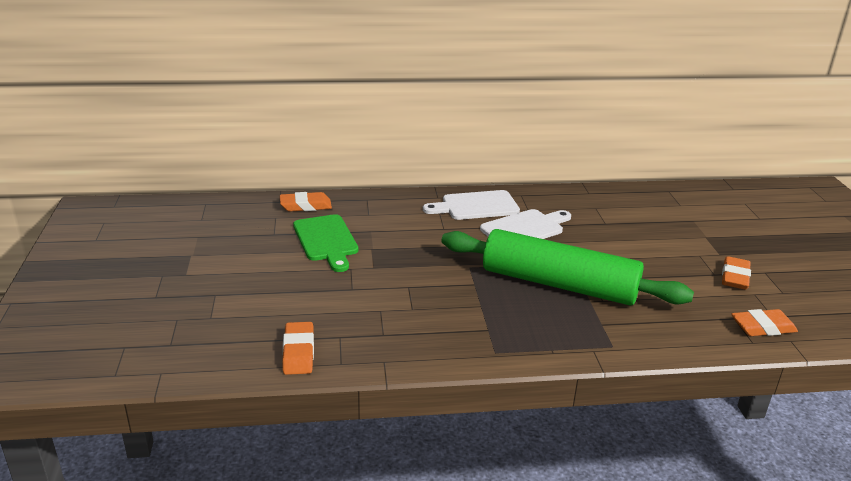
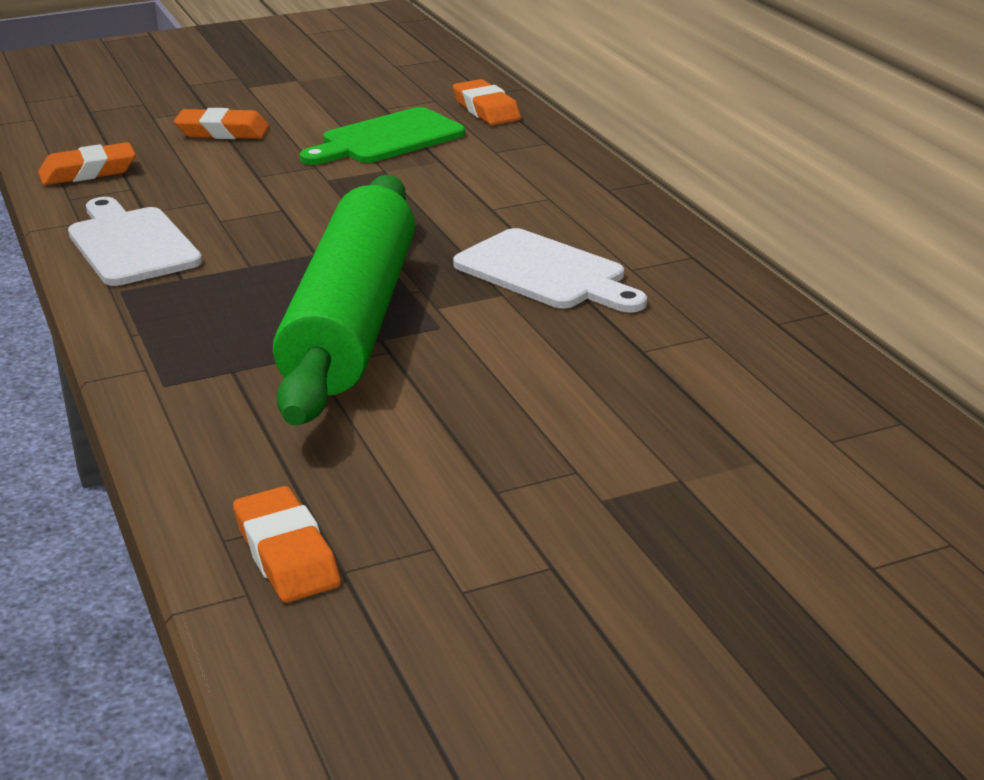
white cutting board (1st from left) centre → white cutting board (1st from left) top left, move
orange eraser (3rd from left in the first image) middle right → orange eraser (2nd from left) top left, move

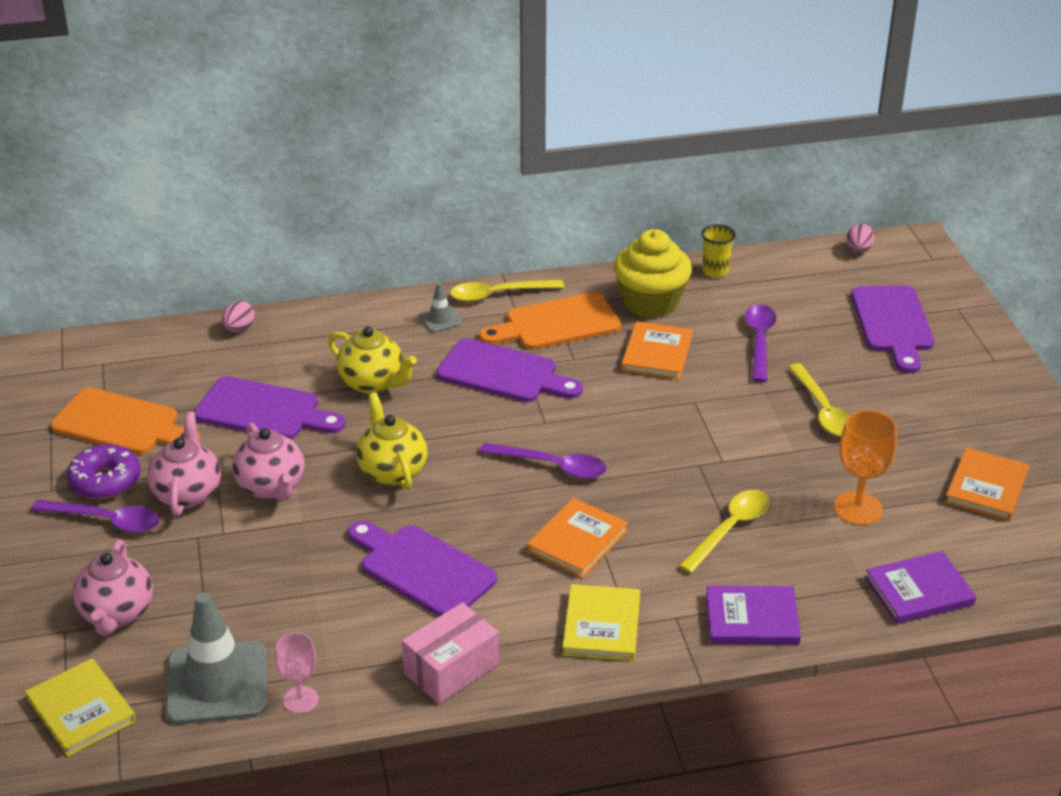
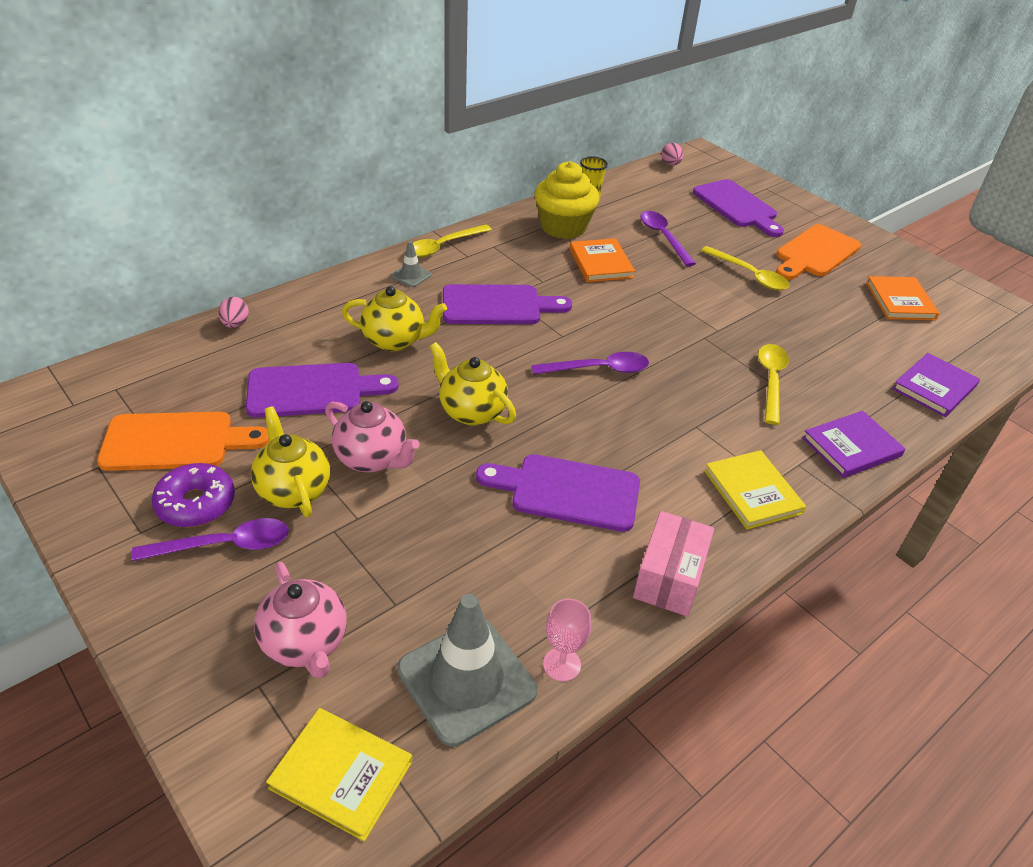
orange book (1st from left) bottom centre → -
orange goblet middle right → -
orange cutting board (2nd from left) centre → orange cutting board (2nd from left) top right, move
pink teapot (2nd from left) middle left → yellow teapot (1st from left) middle left

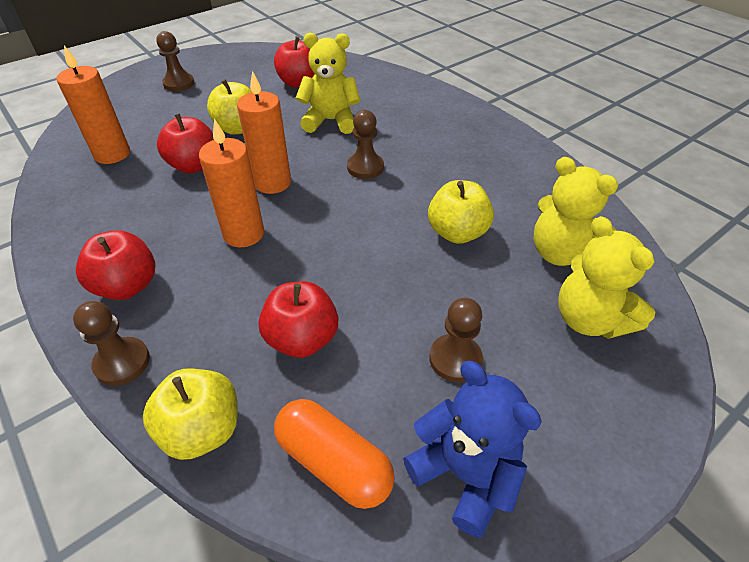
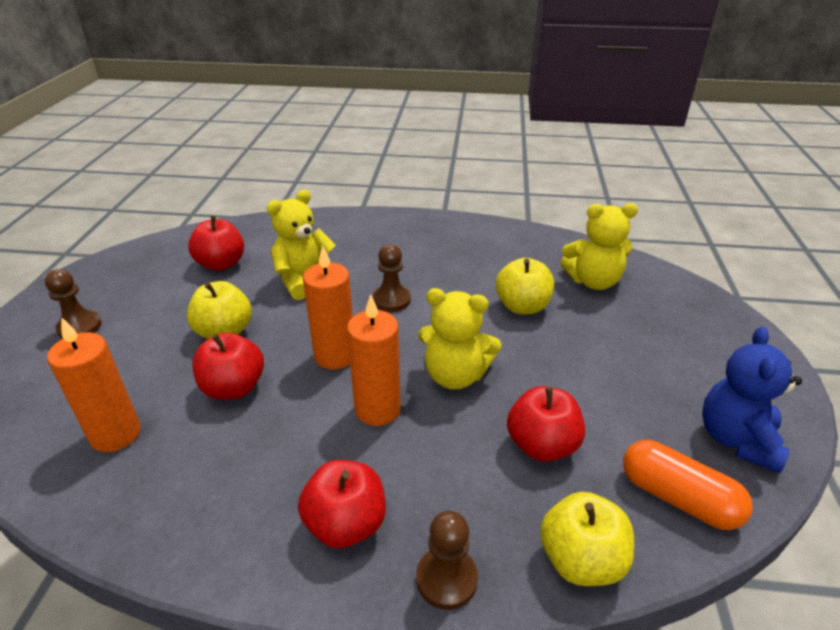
brown pawn (4th from left) centre → -
yellow teddy bear (3rd from left in the first image) middle right → yellow teddy bear (2nd from left) centre, move
orange capsule bottom centre → orange capsule bottom right, 45 degrees clockwise
blue teddy bear bottom centre → blue teddy bear middle right, 75 degrees counterclockwise

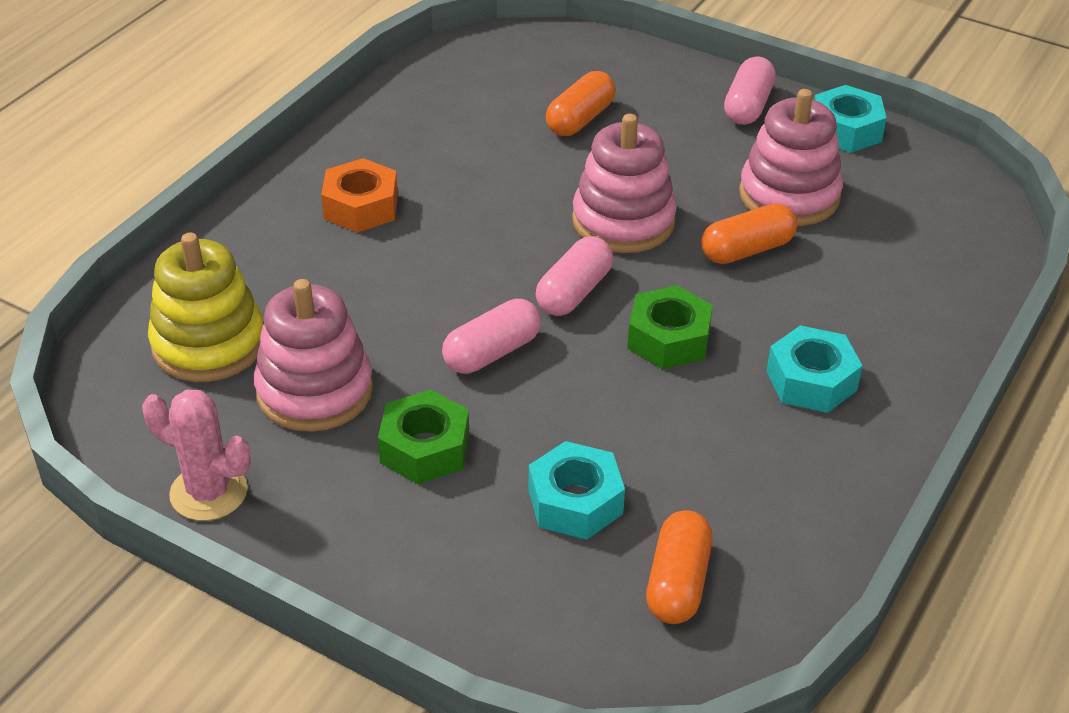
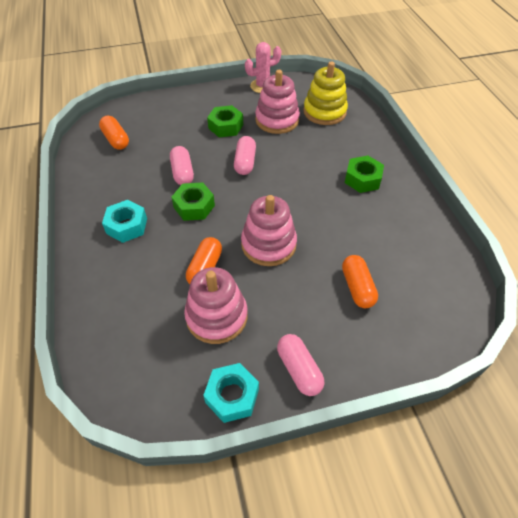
turquoise nut (1st from left) bottom centre → -
pink capsule (2nd from left in the first image) centre → pink capsule (1st from left) top centre, move
orange nut top centre → green nut (3rd from left) middle right

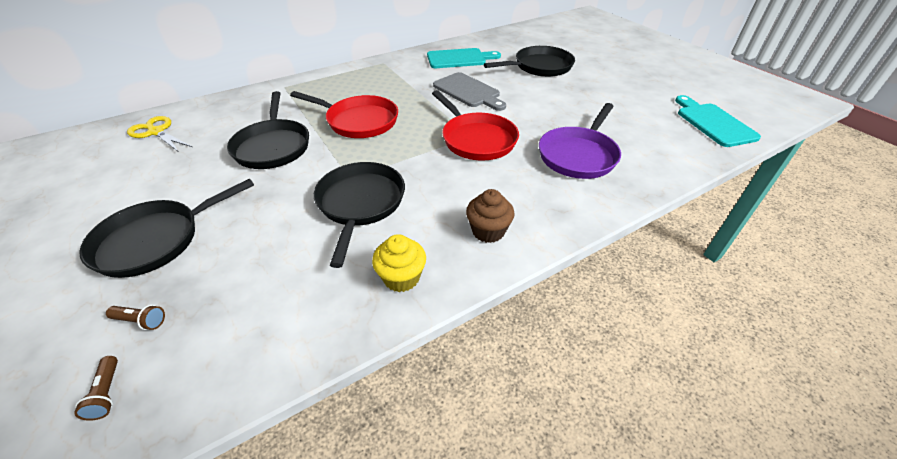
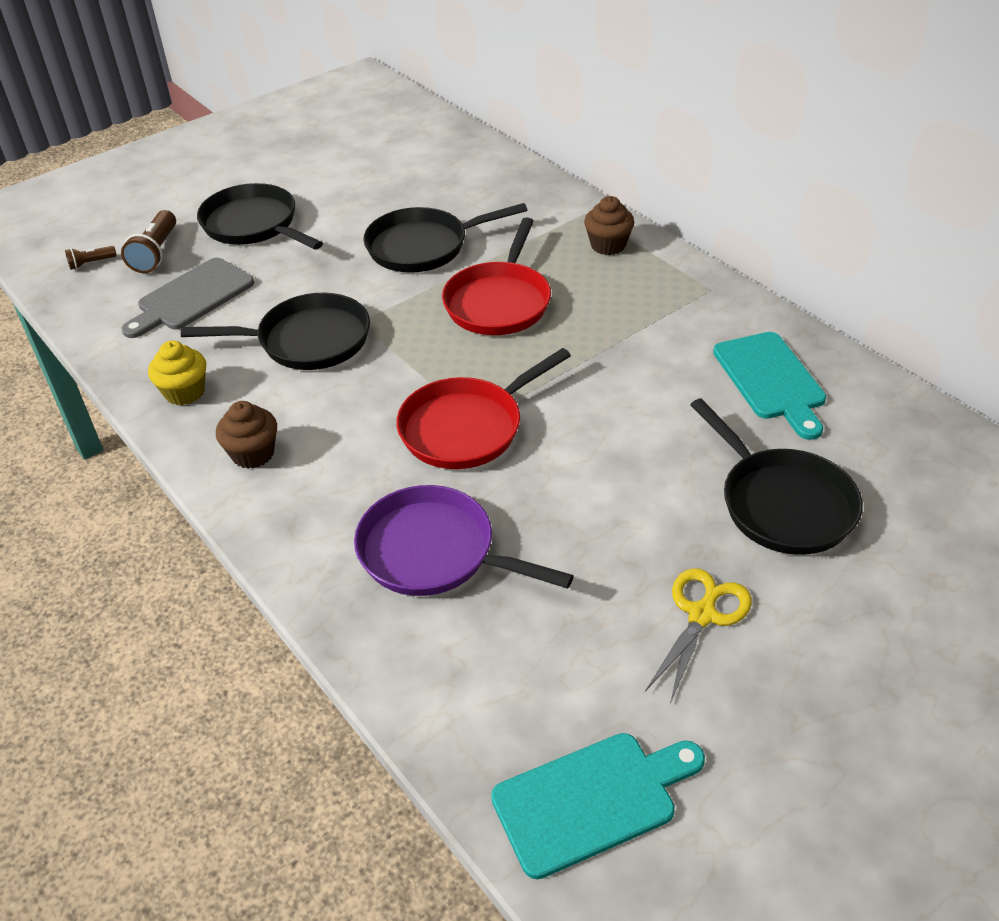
- → brown cupcake (2nd from left) top centre
yellow scissors top left → yellow scissors bottom right, move
grey cutting board top centre → grey cutting board top left, move
brown flashlight (2nd from left) bottom left → brown flashlight (2nd from left) top left, x1.83

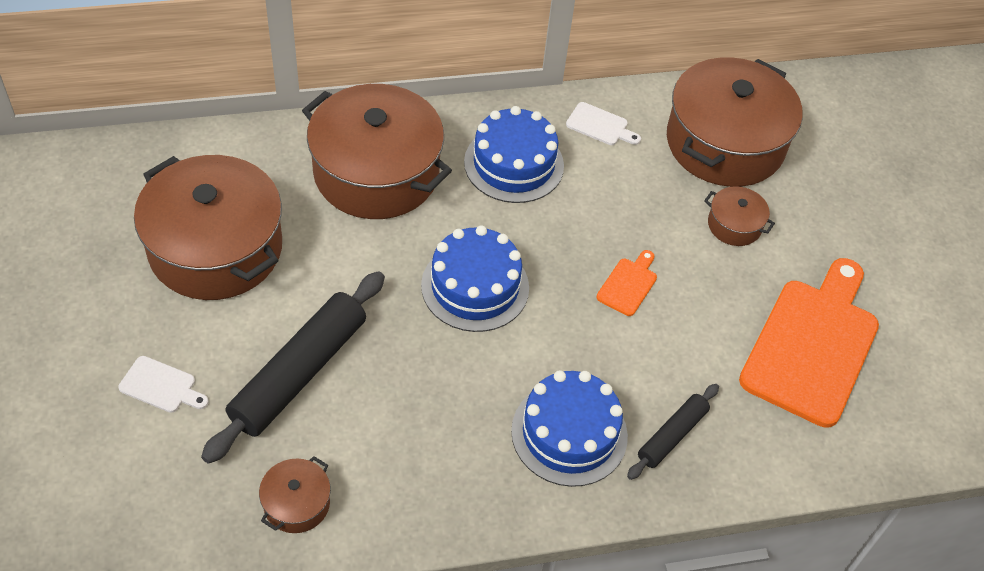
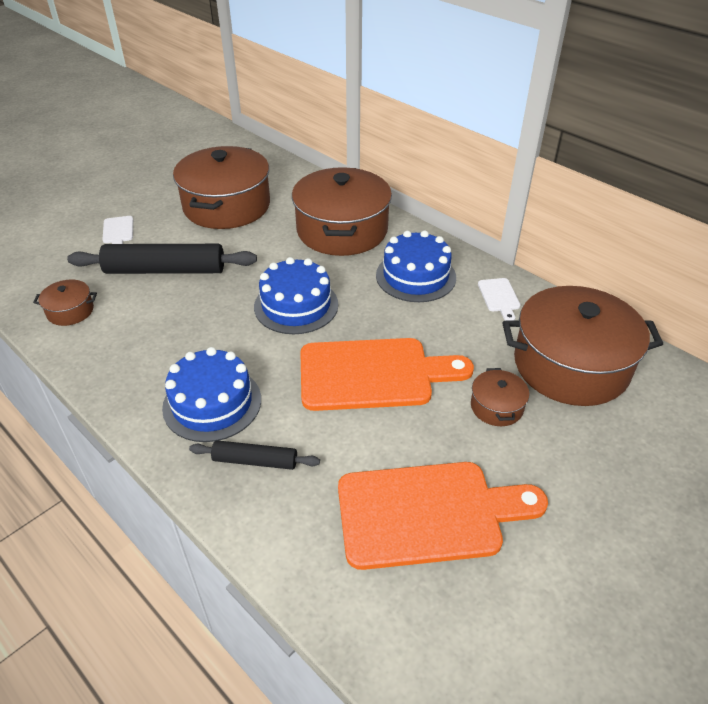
orange cutting board (1st from left) centre, x2.39

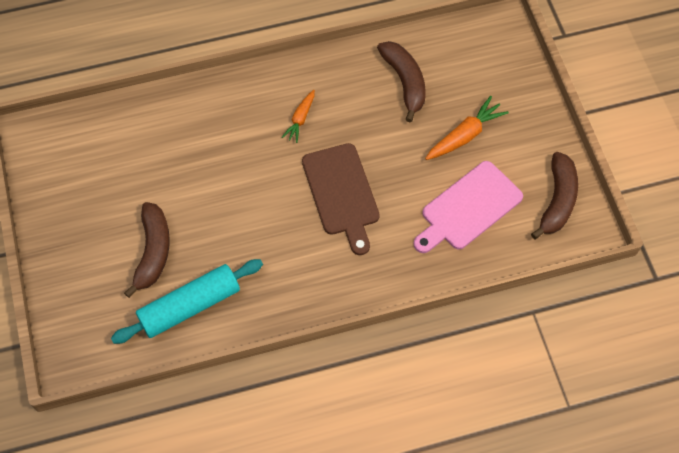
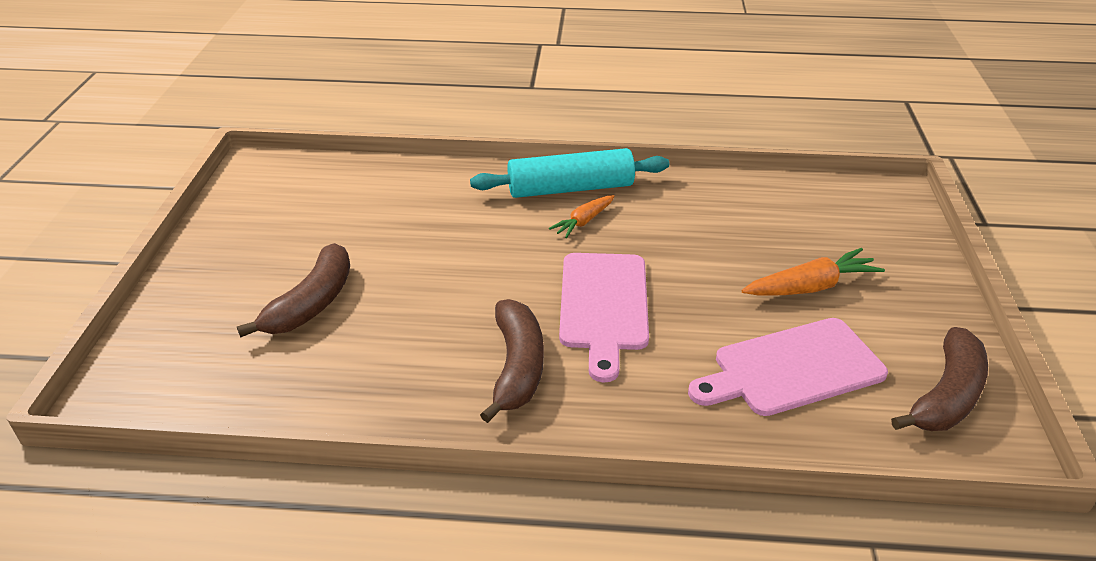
turquoise rolling pin middle left → turquoise rolling pin top centre, move
brown banana (2nd from left) top centre → brown banana (2nd from left) centre, move
brown cutting board centre → pink cutting board (1st from left) centre

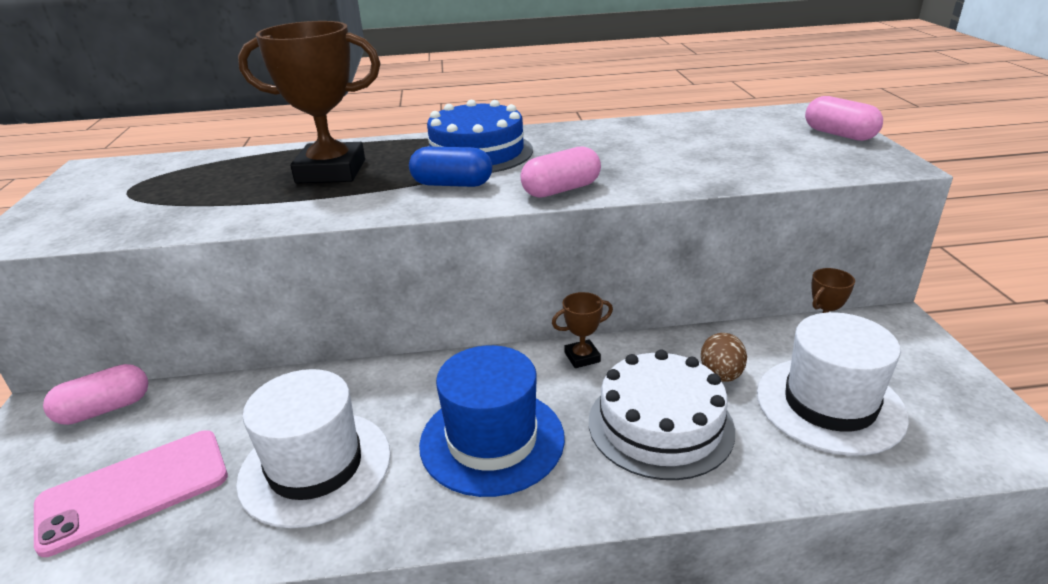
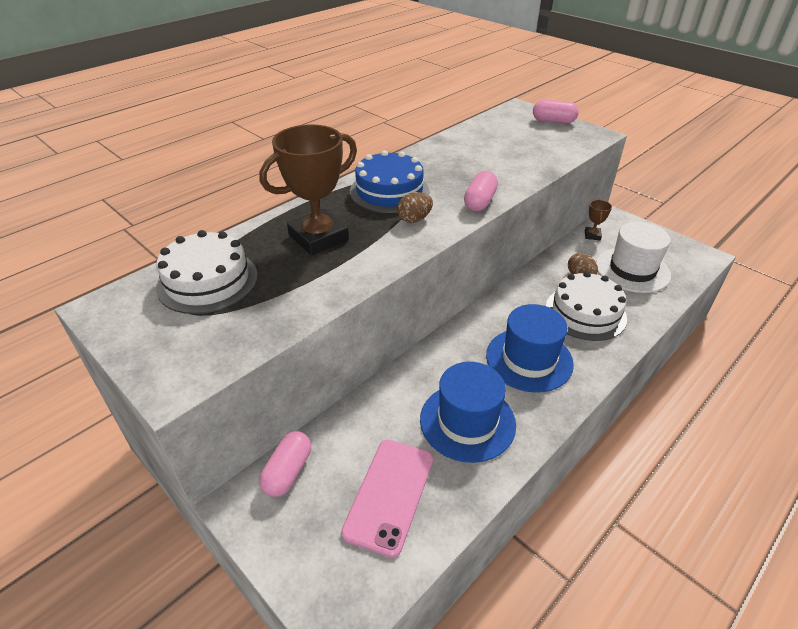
brown trophy (2nd from left) centre → -
- → white cake (1st from left) middle left
blue capsule top centre → brown egg (1st from left) top centre
white hat (1st from left) bottom left → blue hat (1st from left) centre

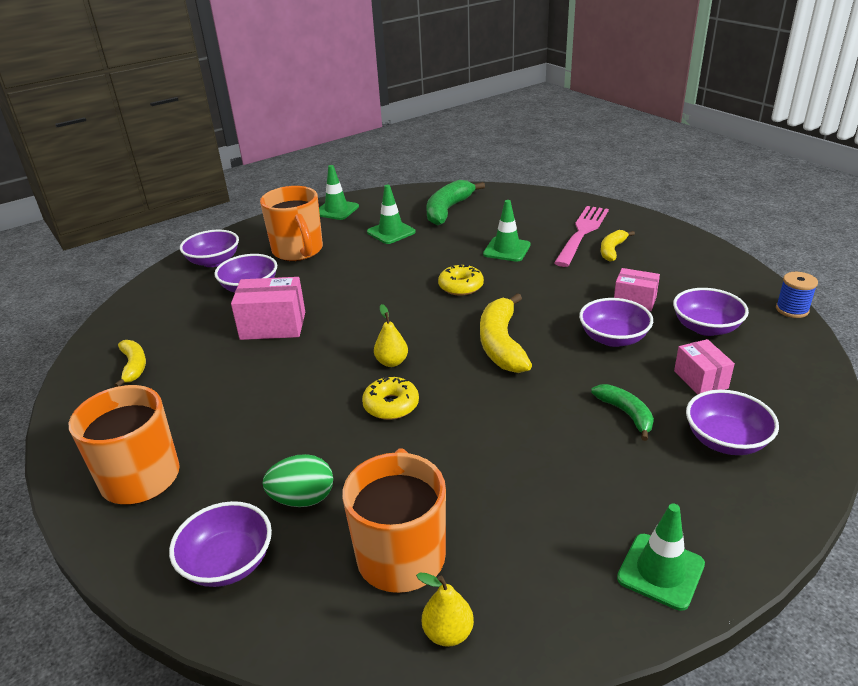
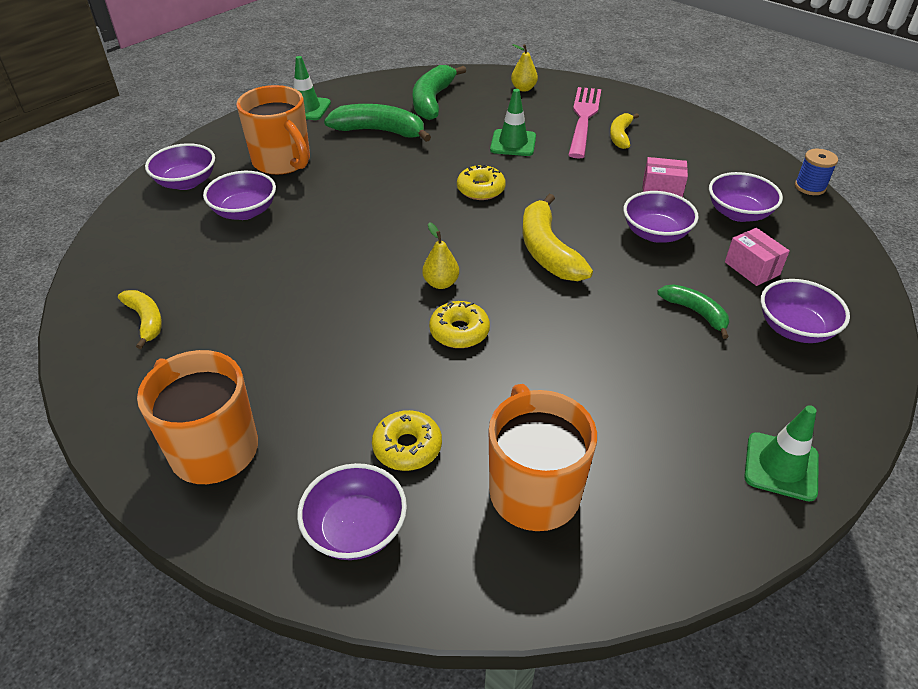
pink box (1st from left) middle left → -
yellow pear (2nd from left) bottom centre → yellow pear (2nd from left) top centre, move
green egg bottom centre → yellow donut (1st from left) centre
green traffic cone (2nd from left) top centre → green banana (1st from left) top centre

